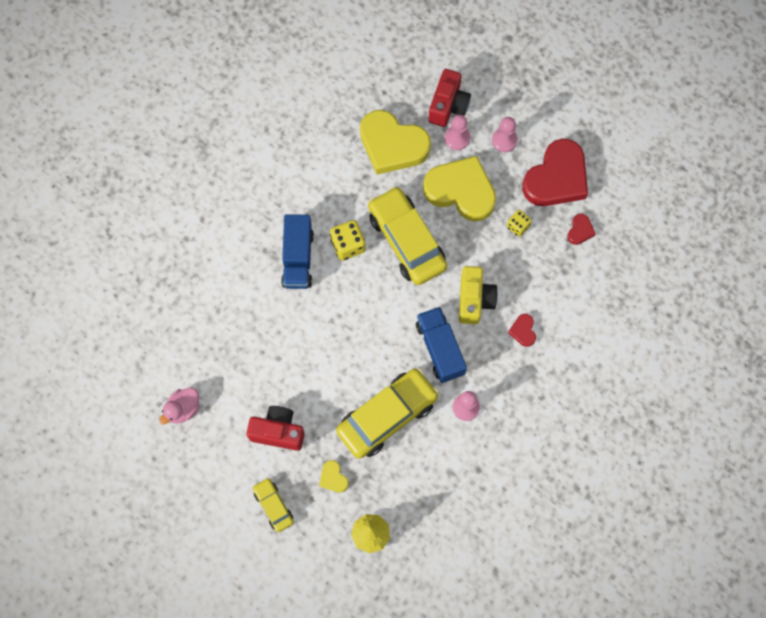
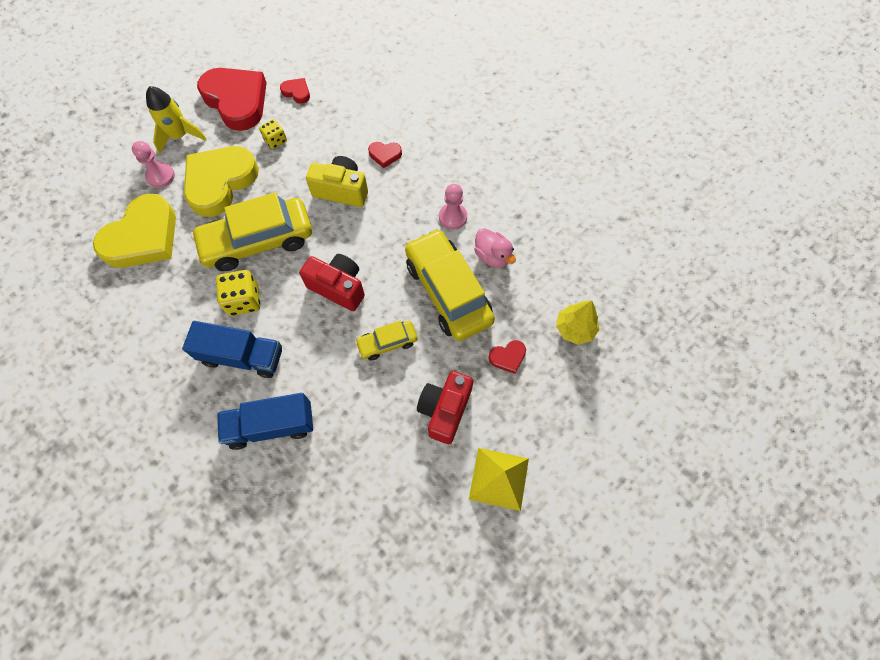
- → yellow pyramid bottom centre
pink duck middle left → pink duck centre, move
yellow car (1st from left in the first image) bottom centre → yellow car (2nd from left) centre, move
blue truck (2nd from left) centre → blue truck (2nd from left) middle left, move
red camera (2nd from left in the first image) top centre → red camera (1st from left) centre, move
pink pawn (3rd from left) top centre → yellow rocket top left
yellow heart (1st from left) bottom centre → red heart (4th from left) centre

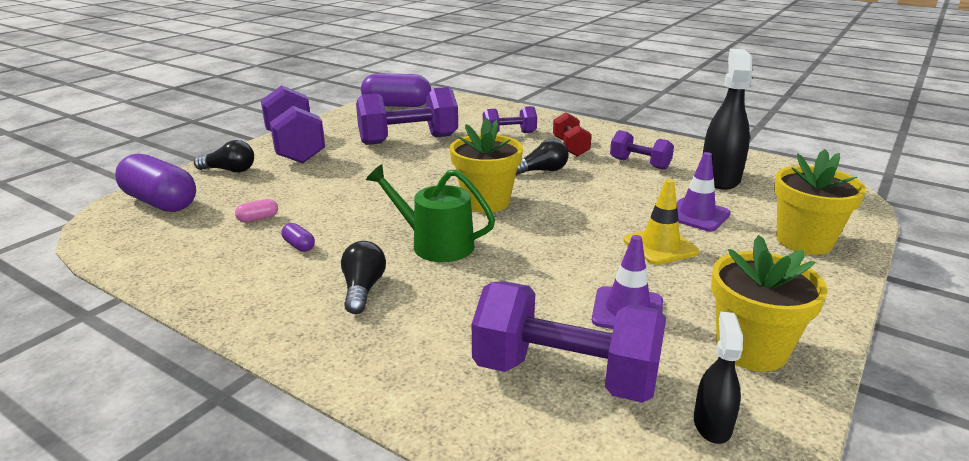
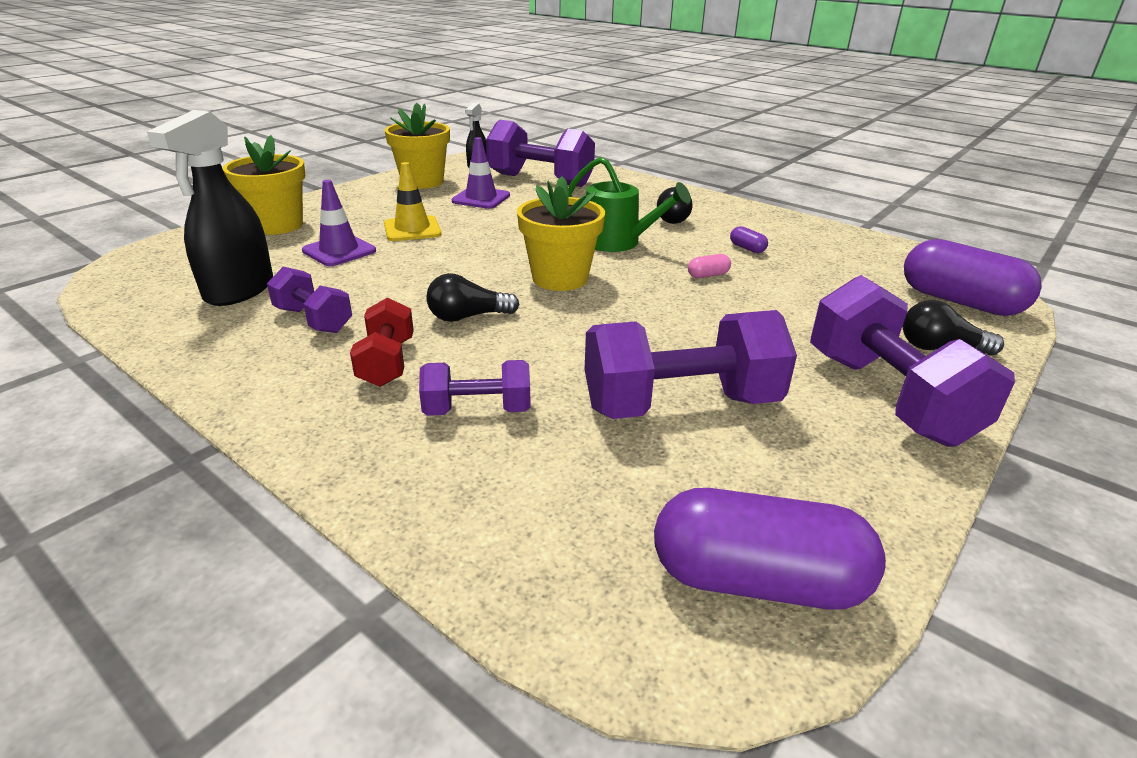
pink capsule middle left → pink capsule centre, move

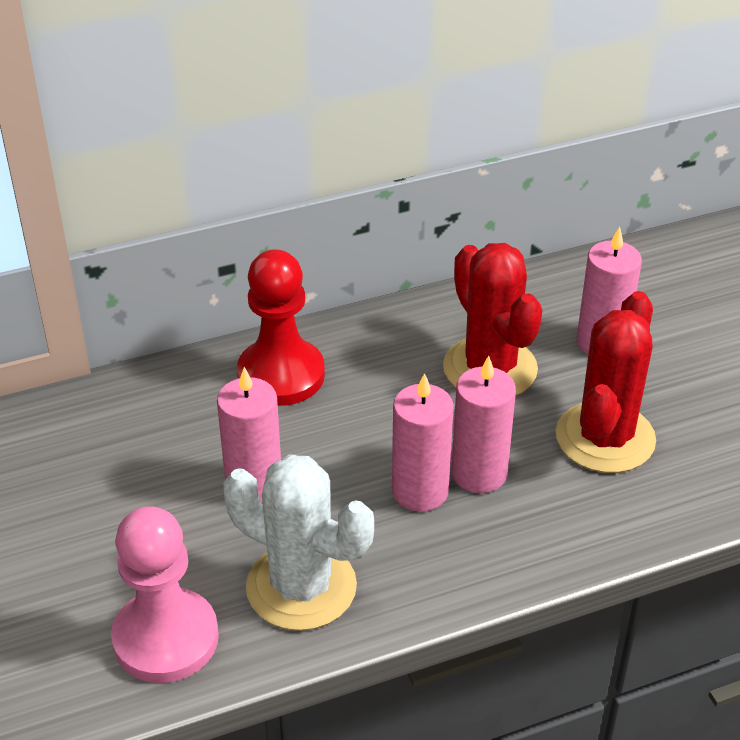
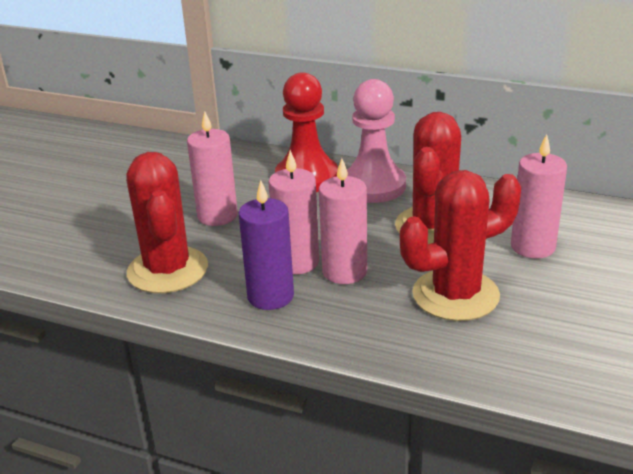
- → purple candle centre
pink pawn bottom left → pink pawn top centre, move
white cactus bottom centre → red cactus (1st from left) middle left

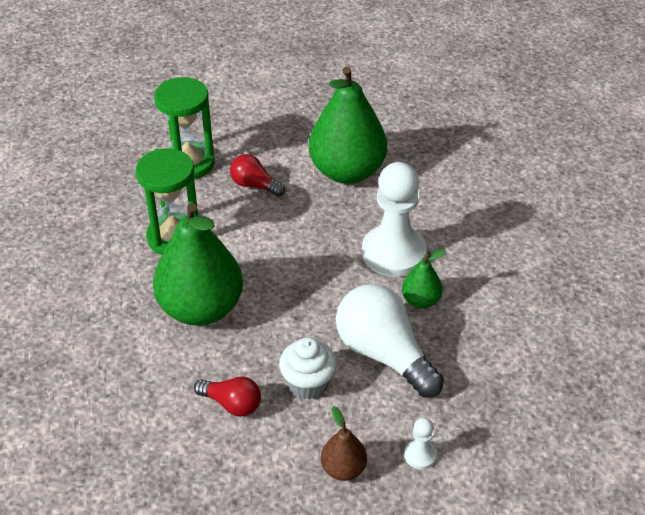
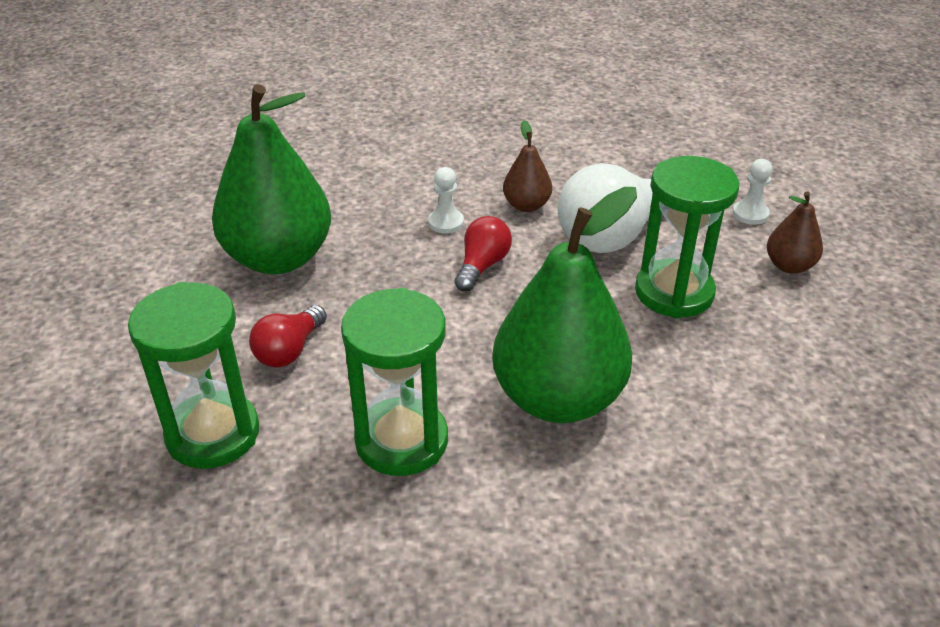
red light bulb (1st from left in the first image) bottom centre → red light bulb (2nd from left) centre, move
white cupcake bottom centre → green hourglass (3rd from left) middle right
green pear (3rd from left) centre → brown pear (1st from left) top centre
white pawn (1st from left) centre → white pawn (1st from left) top centre, x0.43

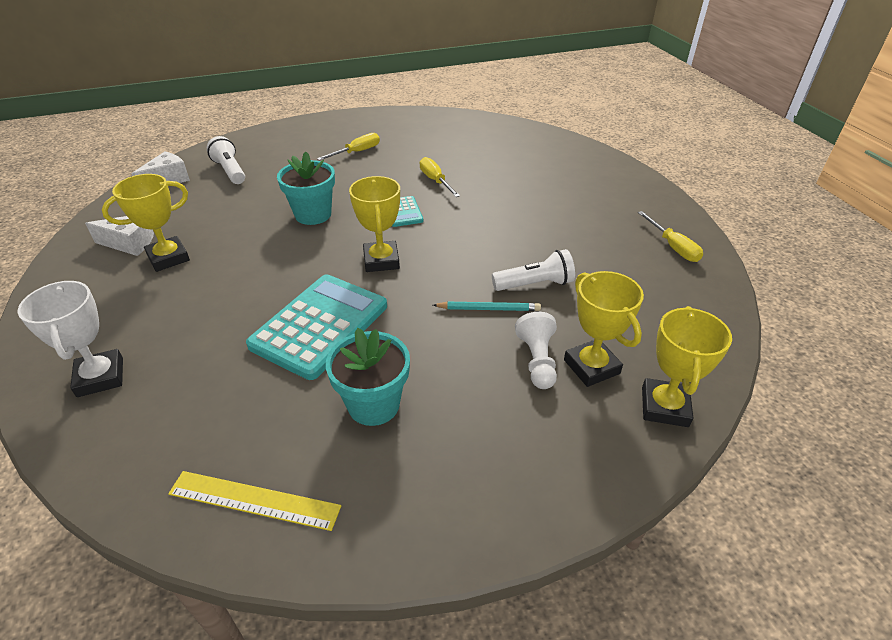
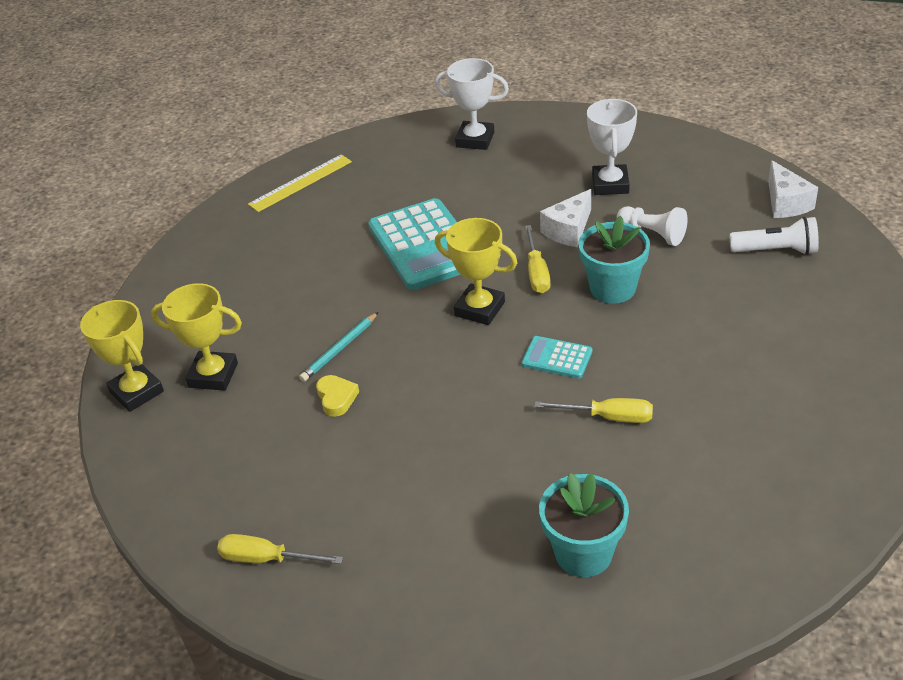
white cheese (1st from left) middle left → white cheese (1st from left) top centre, move
yellow screwdriver (1st from left in the first image) top centre → yellow screwdriver (2nd from left) centre, move
turquoise flower pot (2nd from left in the first image) centre → turquoise flower pot (1st from left) bottom centre, move
white pawn centre → white pawn top right, move
white flashlight (2nd from left) centre → yellow heart centre
yellow trophy (1st from left) middle left → white trophy (2nd from left) top right

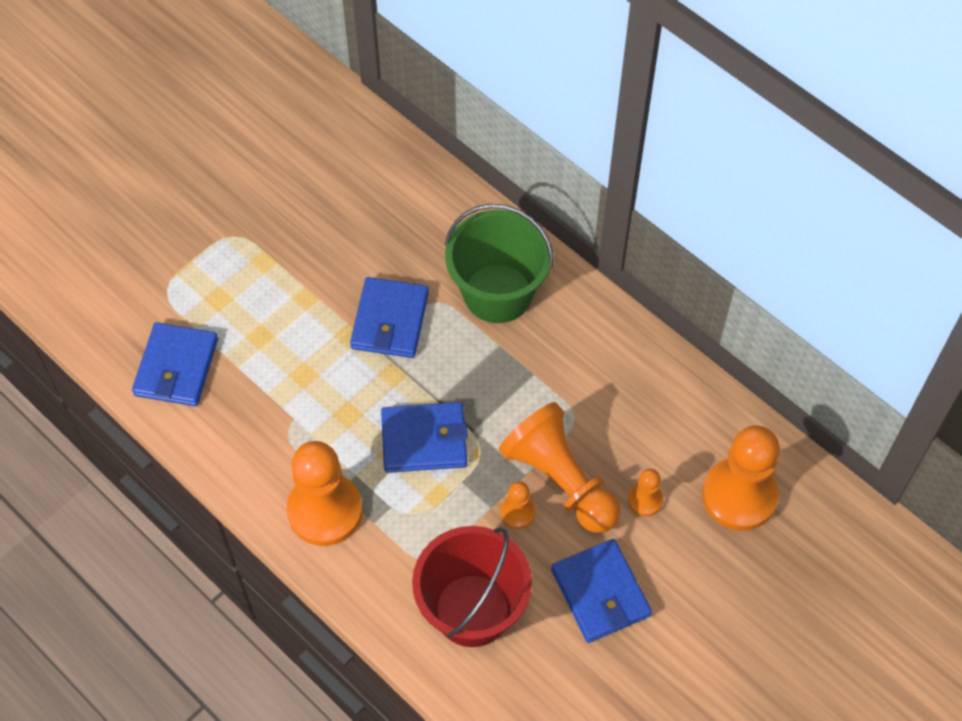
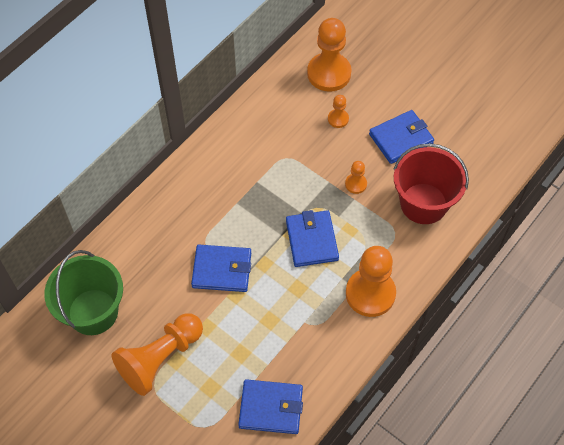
green bucket centre → green bucket middle left, move
orange pawn (3rd from left in the first image) centre → orange pawn (1st from left) bottom left, move

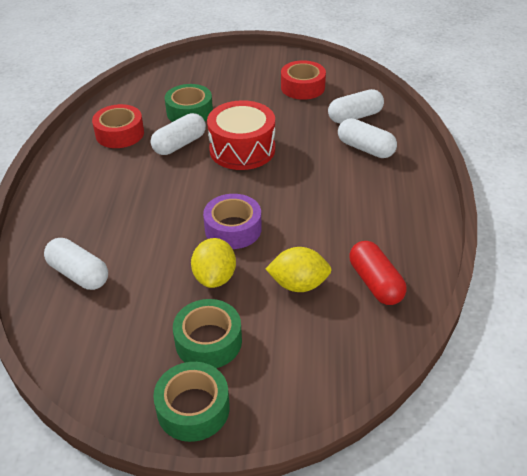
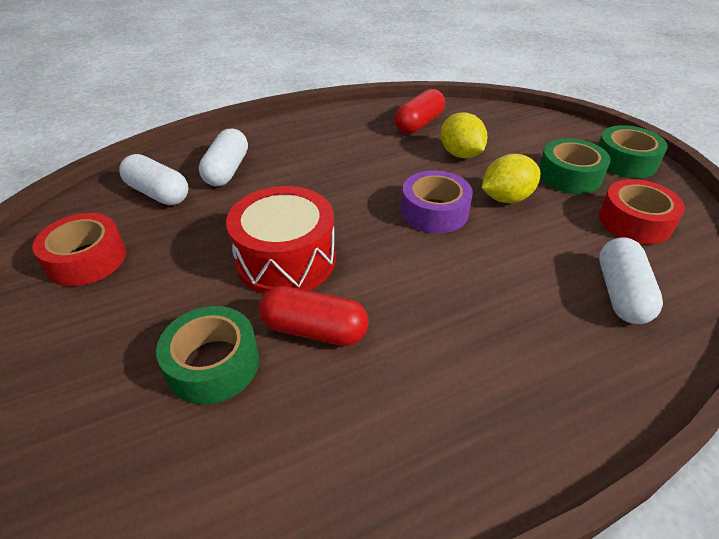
red tape (1st from left in the first image) top left → red tape (2nd from left) middle right, move
white capsule (2nd from left) top centre → red capsule (1st from left) centre

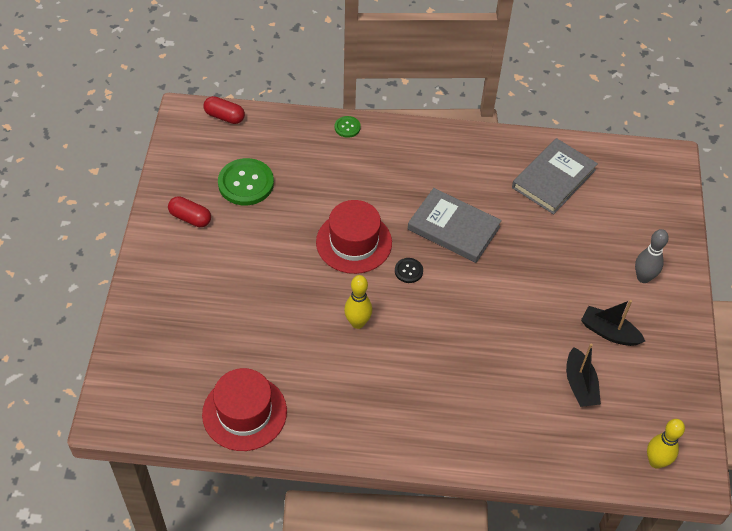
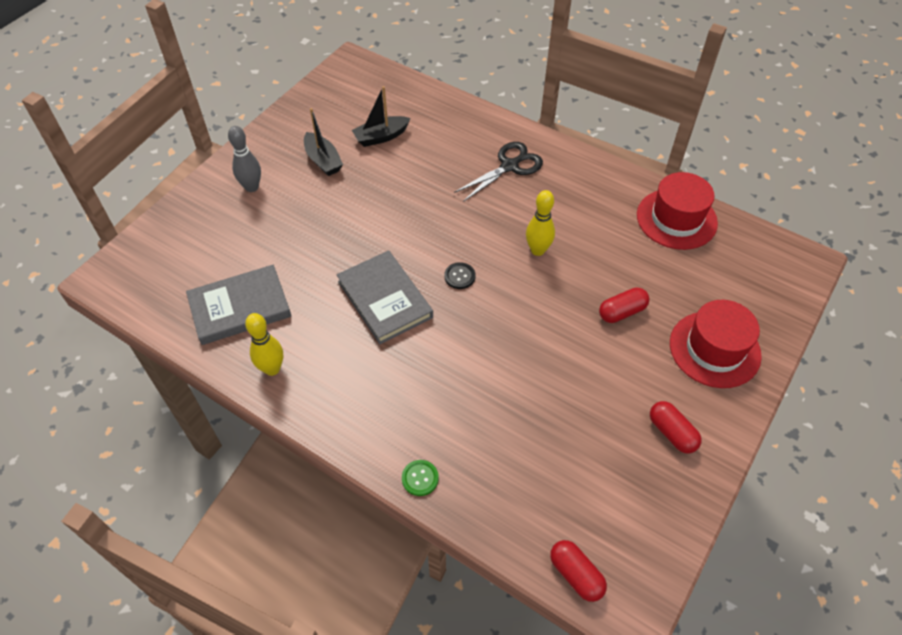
green button (1st from left) centre → -
- → black scissors top centre
- → red capsule (2nd from left) middle right
red hat (2nd from left) centre → red hat (2nd from left) middle right, move
yellow bowling pin (2nd from left in the first image) bottom right → yellow bowling pin (1st from left) middle left, move
black boat (1st from left in the first image) bottom right → black boat (2nd from left) top centre, 135 degrees counterclockwise

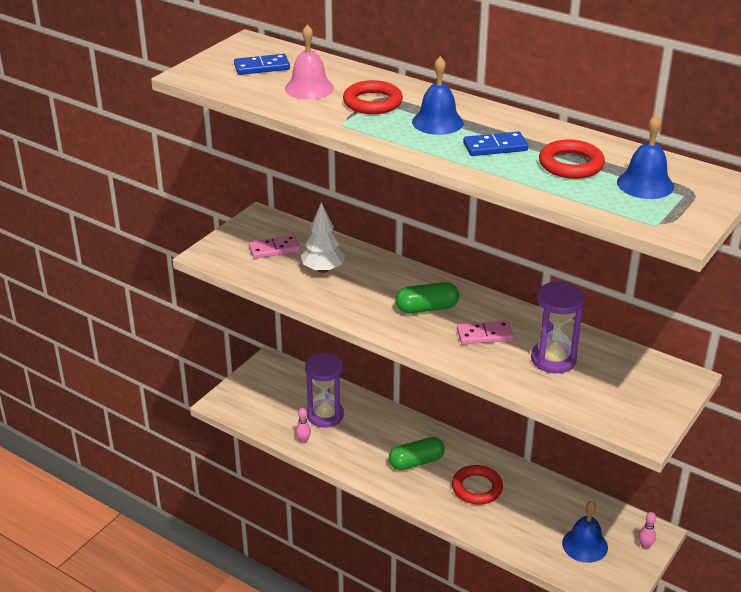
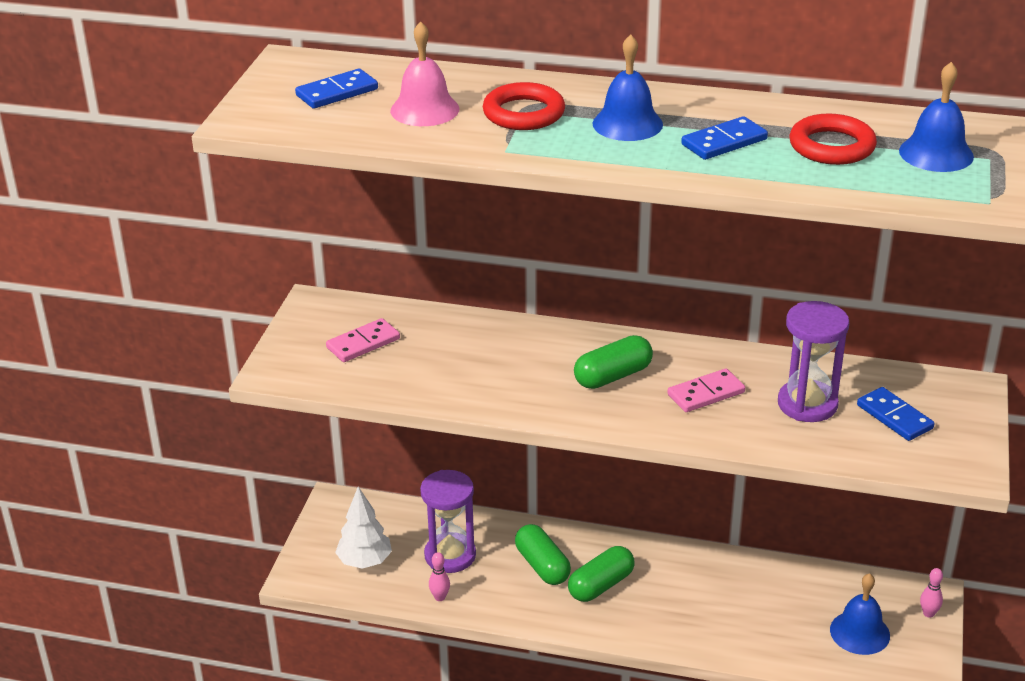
red ring (2nd from left) bottom centre → -
- → green capsule (1st from left) bottom centre
- → blue domino (3rd from left) middle right
white tree centre → white tree bottom centre, move

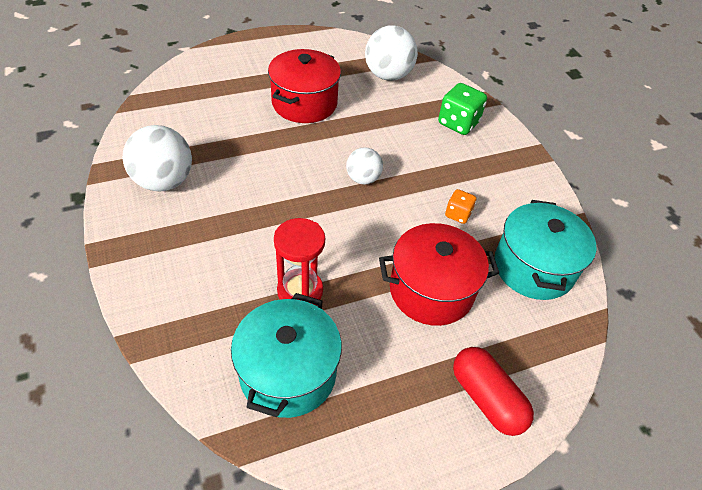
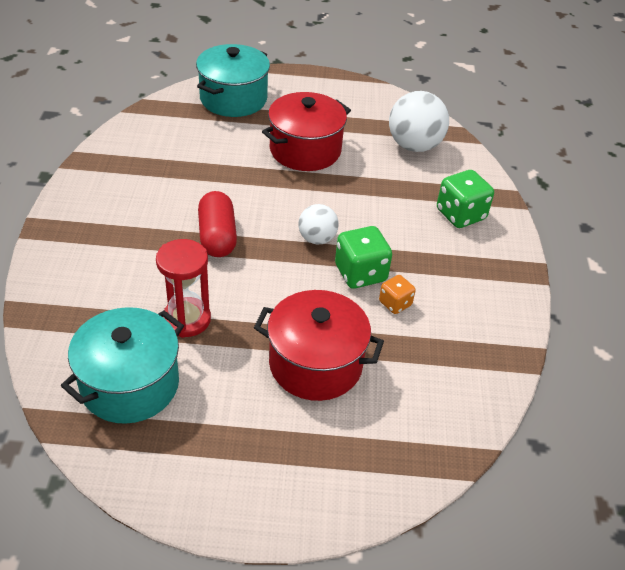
white ball (1st from left) top left → -
- → green dice (1st from left) centre
red capsule bottom right → red capsule centre, move
turquoise pot (2nd from left) middle right → turquoise pot (2nd from left) top centre, move

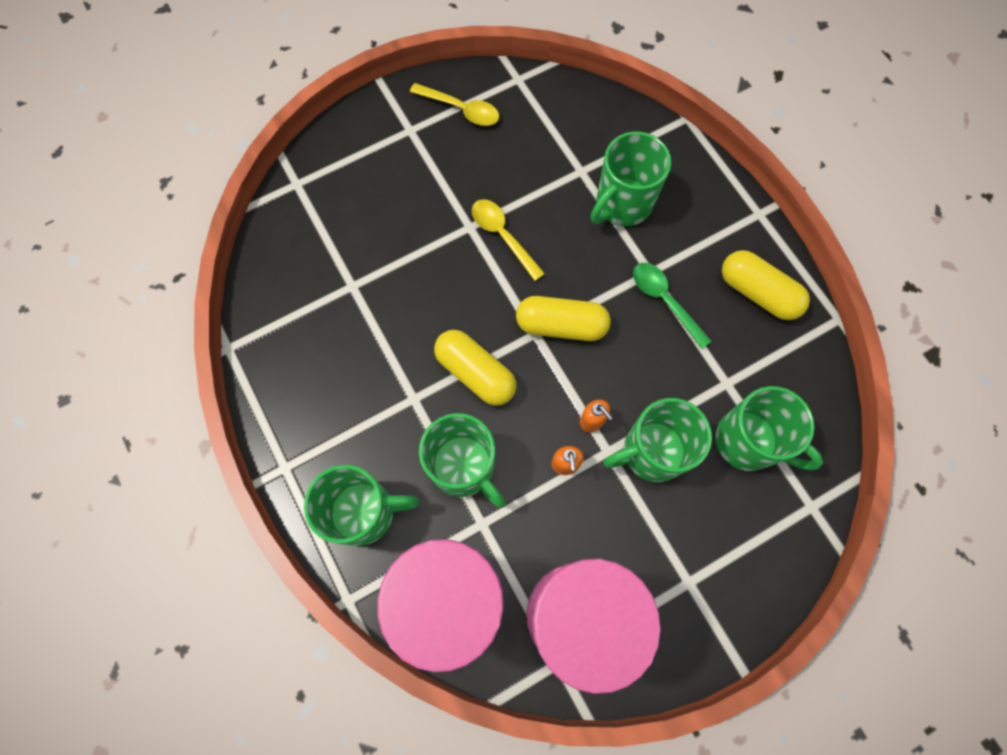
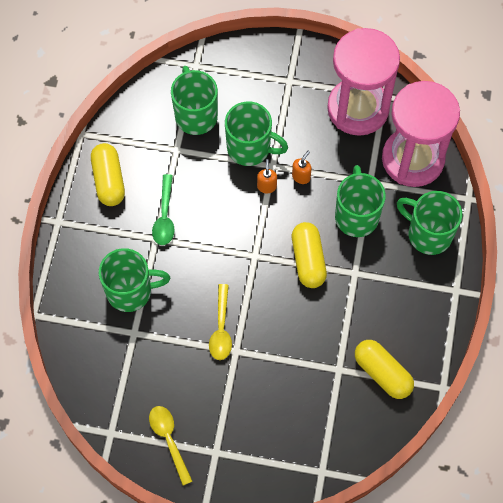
yellow capsule (2nd from left in the first image) centre → yellow capsule (3rd from left) bottom right, move

